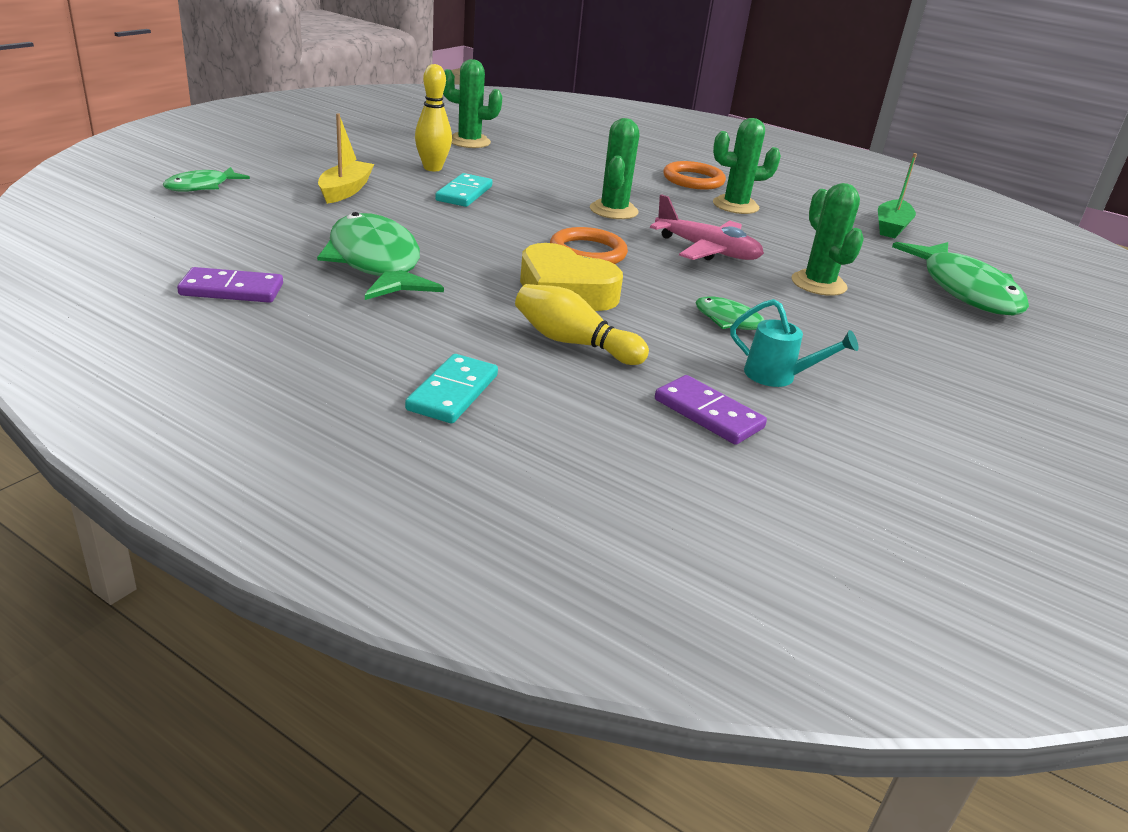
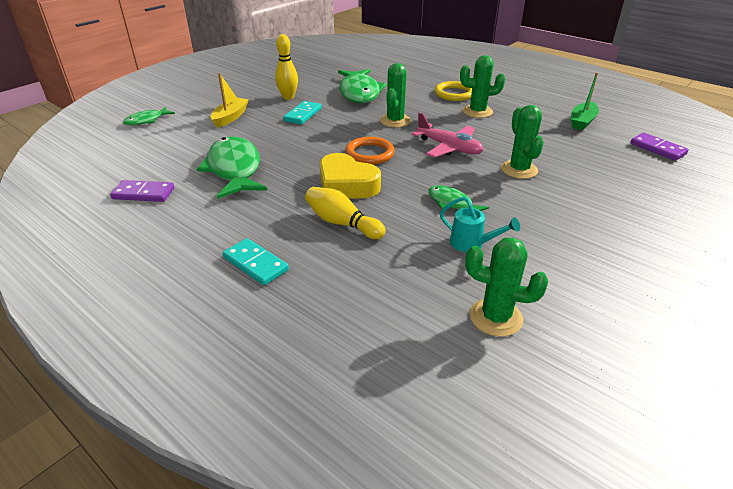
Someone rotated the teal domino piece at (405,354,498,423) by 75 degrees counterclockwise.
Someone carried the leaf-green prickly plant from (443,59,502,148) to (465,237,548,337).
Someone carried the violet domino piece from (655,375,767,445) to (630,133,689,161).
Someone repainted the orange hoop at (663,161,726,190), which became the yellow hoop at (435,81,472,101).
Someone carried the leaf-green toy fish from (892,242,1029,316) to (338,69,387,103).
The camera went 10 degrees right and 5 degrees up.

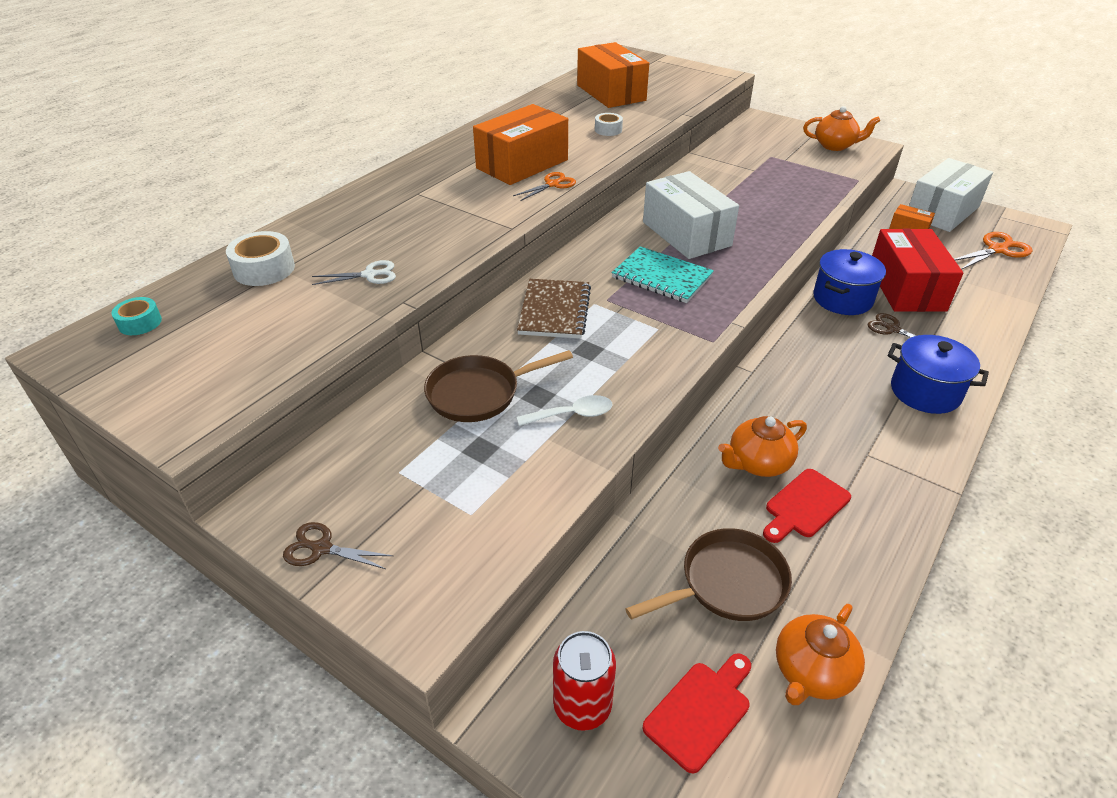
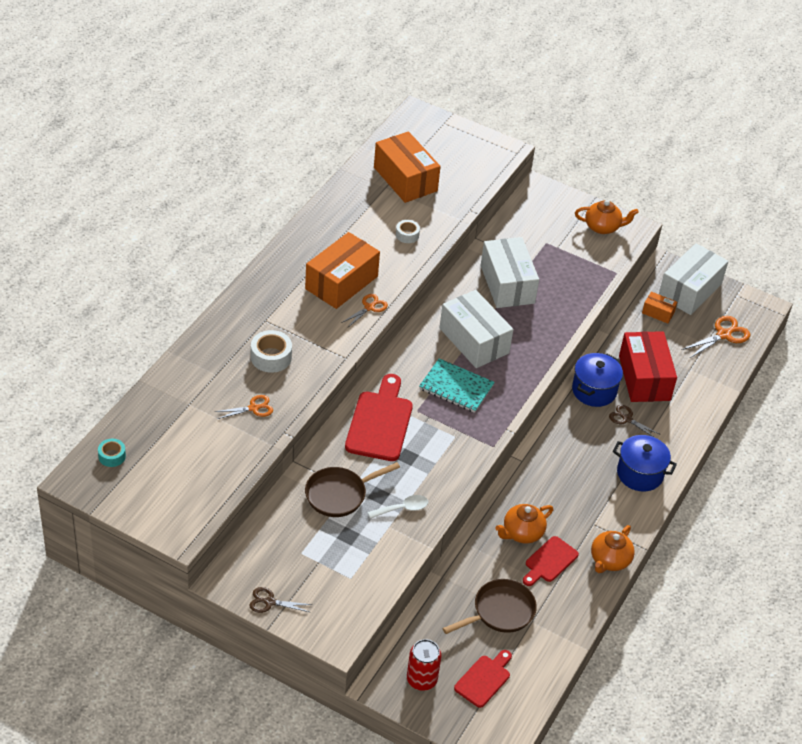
Someone carried the snow-white roll of tape from (226,231,295,286) to (251,330,292,373).
Someone repainted the snow-white scissors at (312,260,396,285), which became the orange scissors at (215,395,273,419).
Someone swapped the russet notebook at (517,279,591,339) for the crimson chopping board at (345,374,413,461).
Someone carried the orange teapot from (776,604,865,705) to (591,525,635,573).
Someone put down the snow-white parcel at (481,237,539,308).
The camera went 10 degrees left and 5 degrees up.

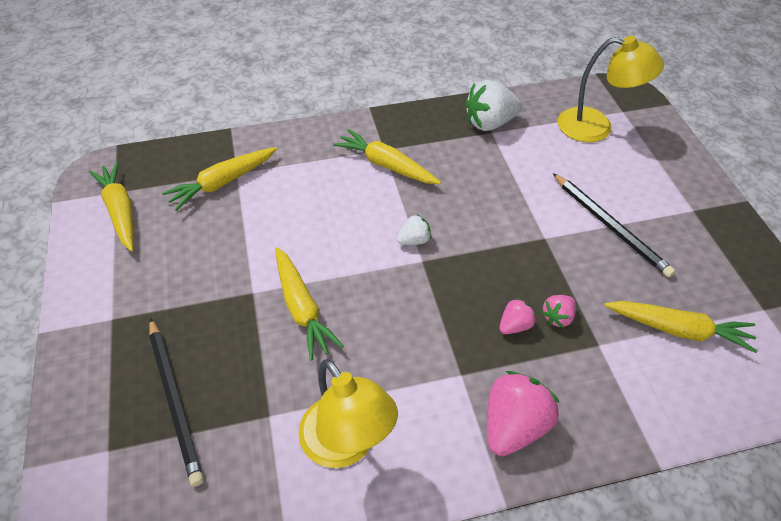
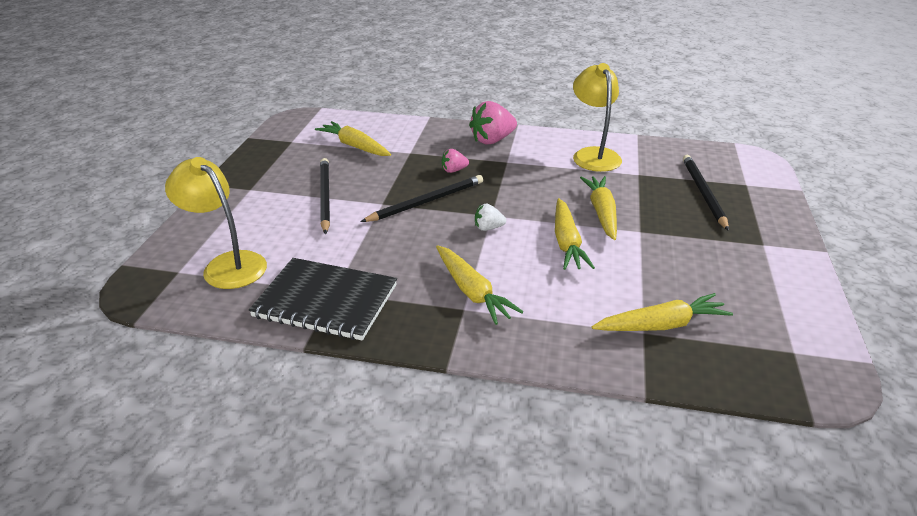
Someone carried the yellow toy carrot from (89,162,134,251) to (555,198,595,270).
Someone swapped the snow-white toy strawberry at (465,80,522,131) for the black notebook at (249,258,397,341).
Someone took away the rose-pink toy strawberry at (541,295,576,328).
Someone put down the black pencil at (360,175,483,222).
The camera went 155 degrees left and 15 degrees down.

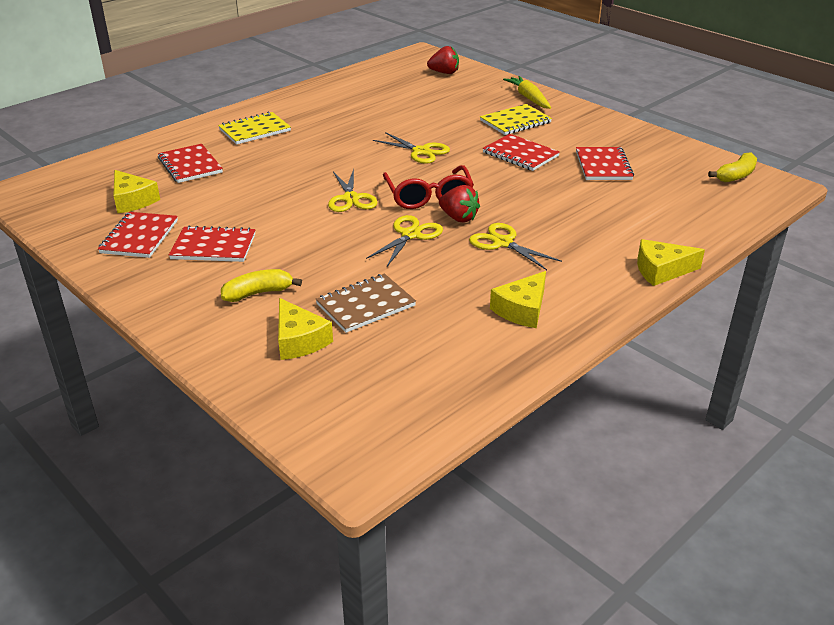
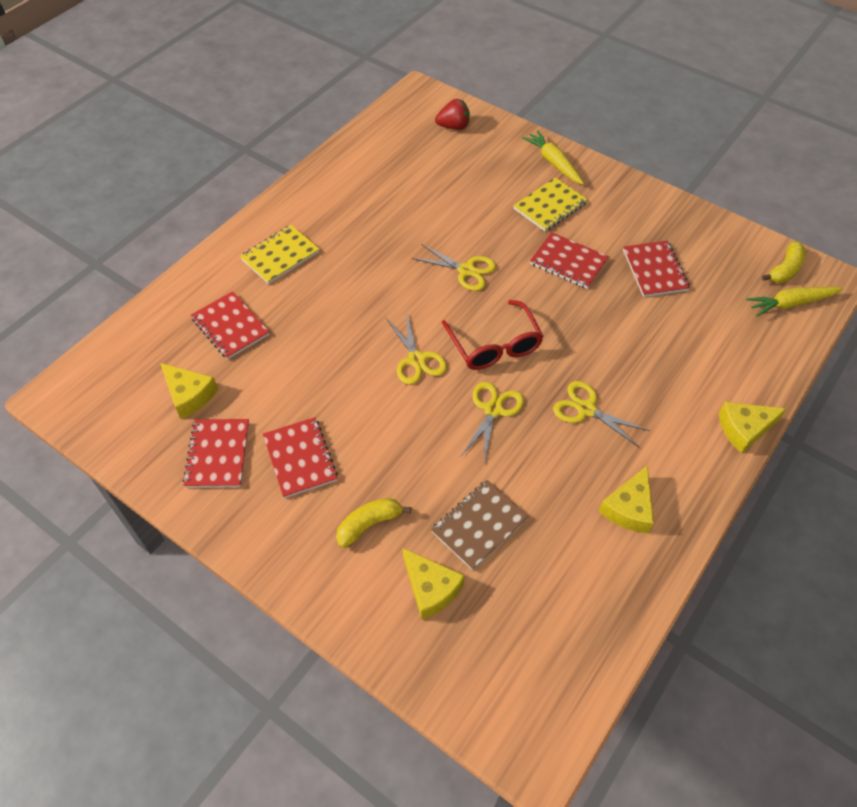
Someone rotated the crimson notebook at (169,225,256,262) by 75 degrees clockwise.
Someone took away the crimson toy strawberry at (439,185,480,223).
Someone put down the yellow toy carrot at (746,287,843,317).
The camera went 10 degrees left and 20 degrees up.

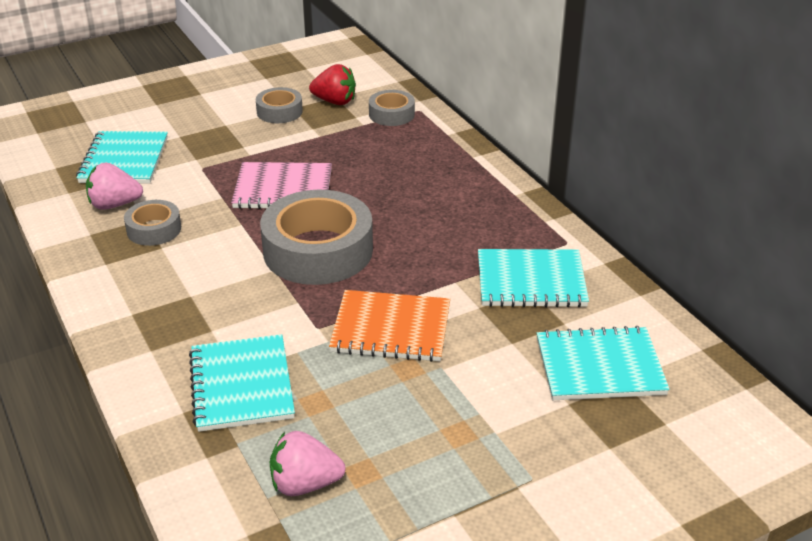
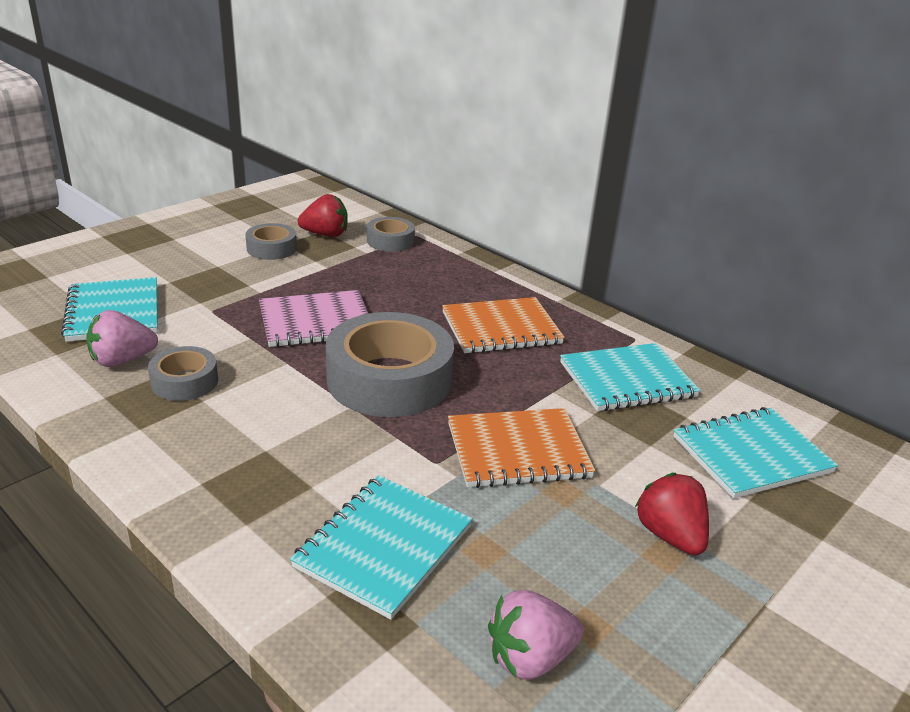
Someone rotated the teal notebook at (189,334,295,432) by 60 degrees clockwise.
Someone put down the orange notebook at (442,297,565,353).
Someone put down the crimson toy strawberry at (635,473,709,555).
The camera went 20 degrees left and 5 degrees down.

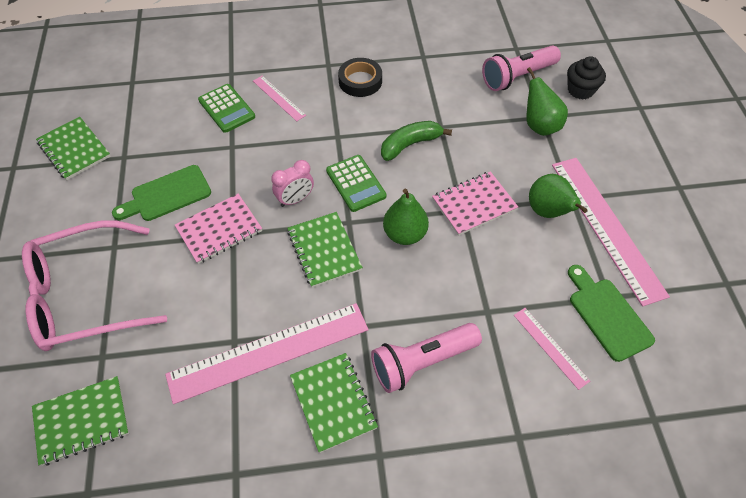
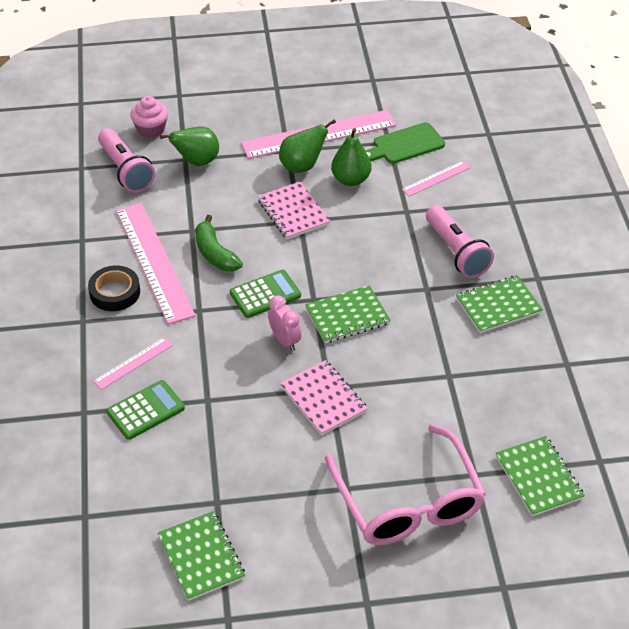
Someone rotated the leaf-green notebook at (36,117,111,180) by 75 degrees counterclockwise.
Someone took away the leaf-green chopping board at (112,165,211,221).
Someone carried the rose-pink ruler from (165,303,368,404) to (116,203,196,324).
Someone carried the leaf-green pear from (383,189,429,245) to (331,128,371,186).
Someone repainted the black fairy cake at (567,56,606,100), which became the rose-pink fairy cake at (130,96,168,138).
The camera went 90 degrees left and 10 degrees down.

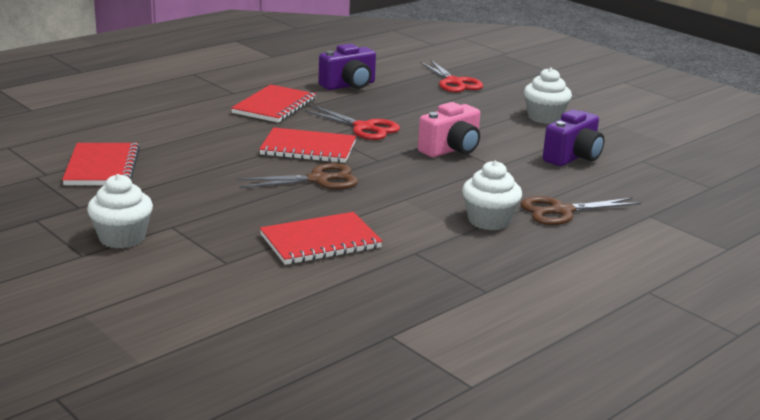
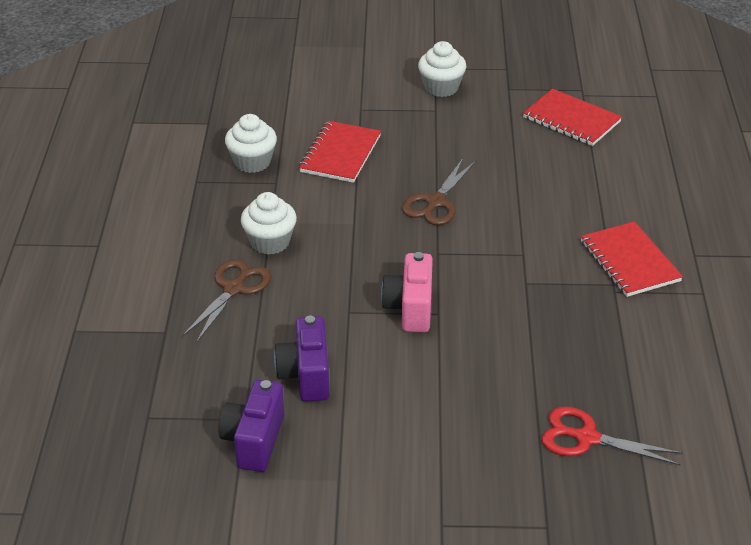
Someone took away the crimson notebook at (259,128,356,163).
Someone took away the crimson scissors at (304,105,400,140).
Someone carried the violet photo camera from (319,44,376,90) to (218,380,284,472).
Someone carried the snow-white fairy cake from (524,68,572,124) to (225,114,277,173).
The camera went 135 degrees right and 15 degrees up.

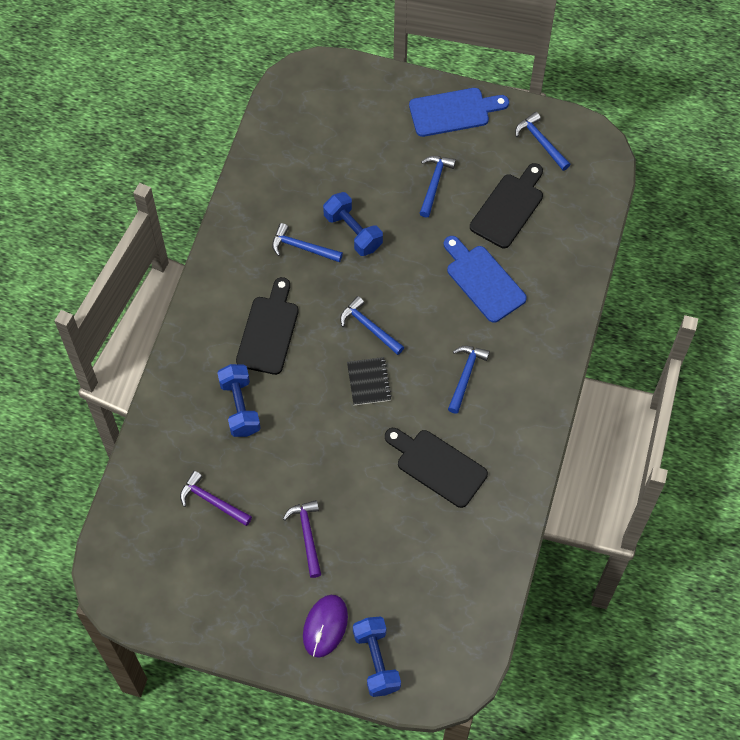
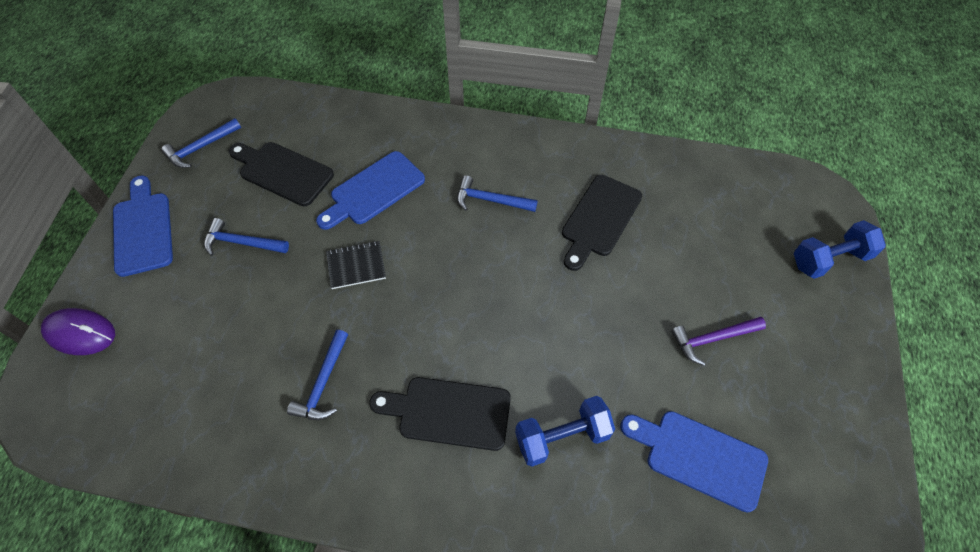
Someone swapped the violet hammer at (180,471,252,526) for the royal blue chopping board at (620,411,768,512).
Someone carried the violet mouse from (303,595,348,658) to (41,308,115,355).
Someone took away the royal blue hand weight at (323,192,383,256).
Someone took away the royal blue hammer at (340,296,404,355).
Someone carried the black notebook from (347,357,392,405) to (326,241,386,289).
The camera went 95 degrees left and 5 degrees down.

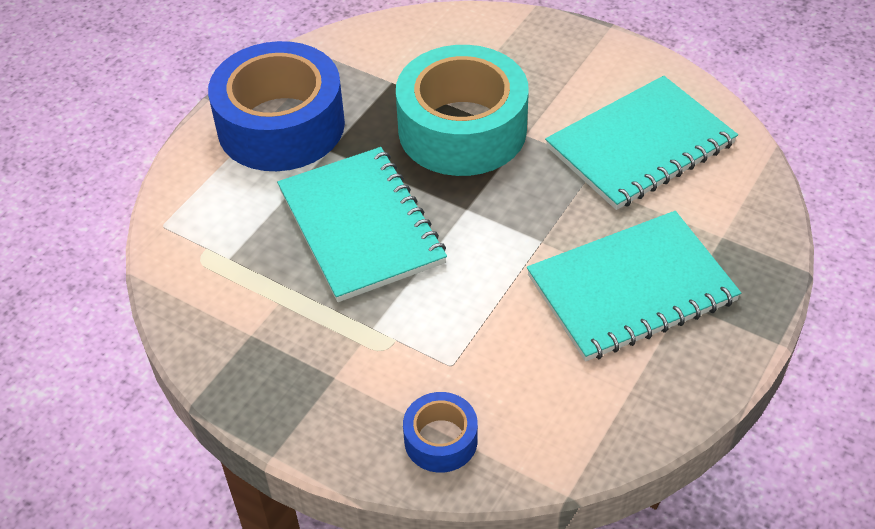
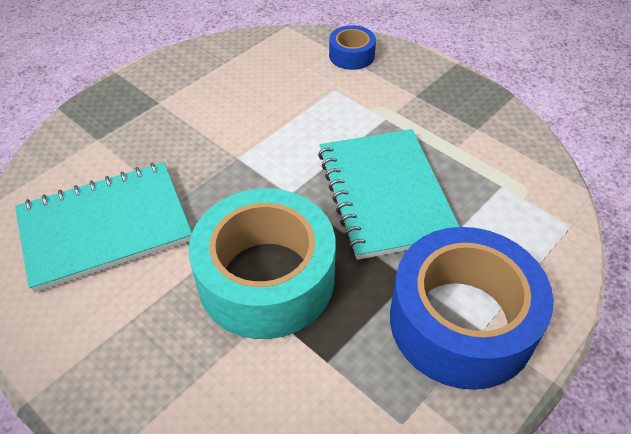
Someone took away the teal notebook at (527,211,741,361).
The camera went 170 degrees left and 0 degrees up.

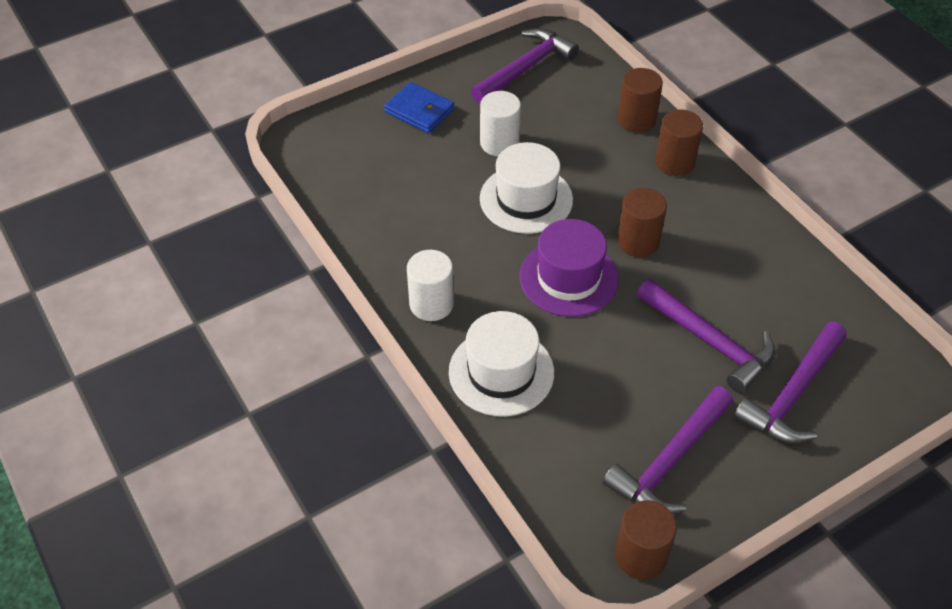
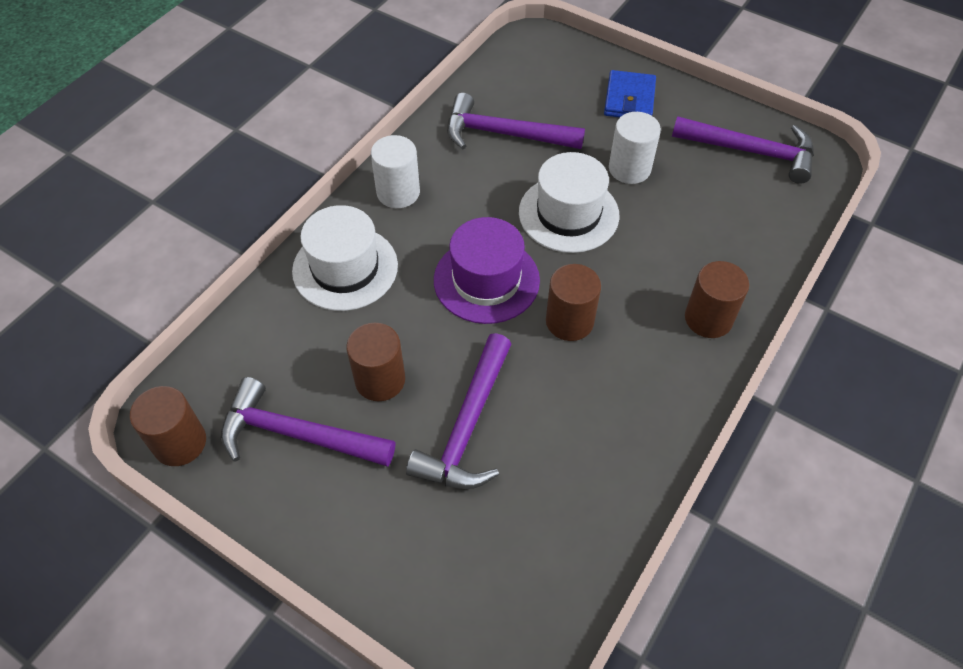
Someone carried the russet cylinder from (618,68,663,133) to (346,323,405,401).
Someone carried the violet hammer from (734,322,847,443) to (447,93,585,149).
The camera went 65 degrees right and 5 degrees up.

